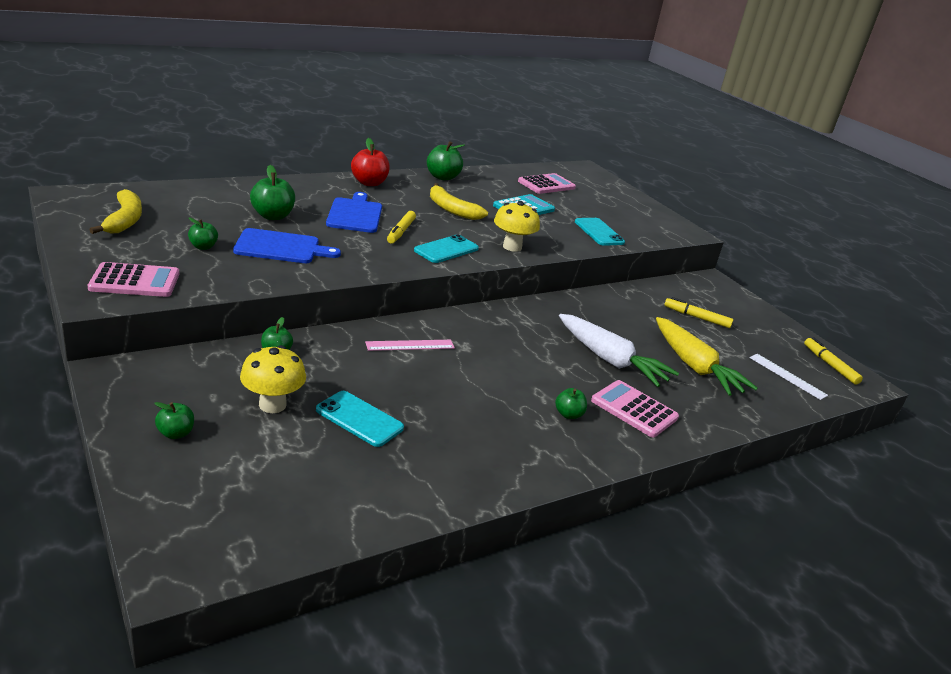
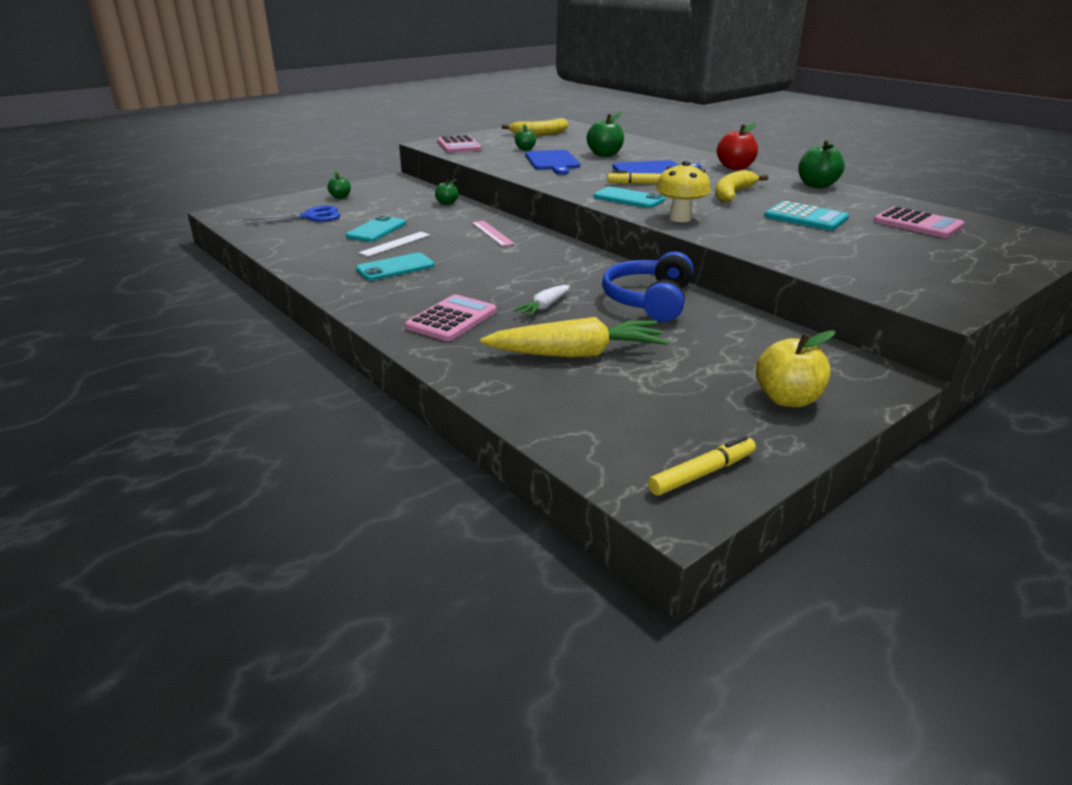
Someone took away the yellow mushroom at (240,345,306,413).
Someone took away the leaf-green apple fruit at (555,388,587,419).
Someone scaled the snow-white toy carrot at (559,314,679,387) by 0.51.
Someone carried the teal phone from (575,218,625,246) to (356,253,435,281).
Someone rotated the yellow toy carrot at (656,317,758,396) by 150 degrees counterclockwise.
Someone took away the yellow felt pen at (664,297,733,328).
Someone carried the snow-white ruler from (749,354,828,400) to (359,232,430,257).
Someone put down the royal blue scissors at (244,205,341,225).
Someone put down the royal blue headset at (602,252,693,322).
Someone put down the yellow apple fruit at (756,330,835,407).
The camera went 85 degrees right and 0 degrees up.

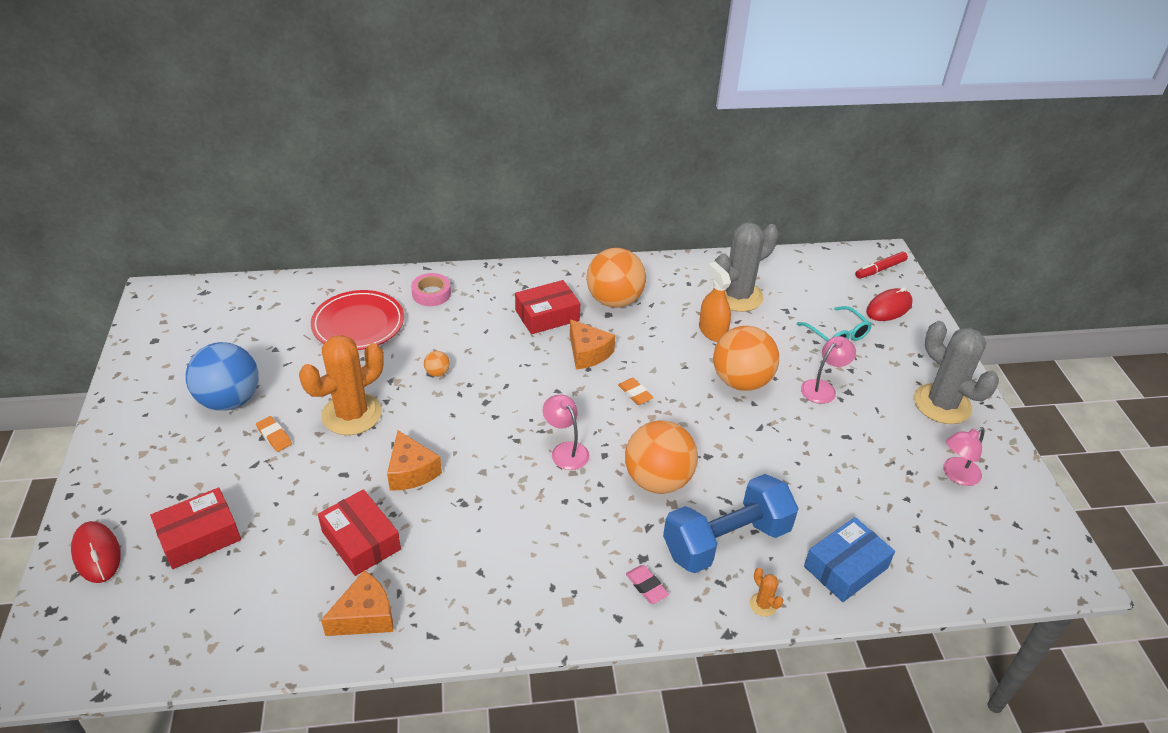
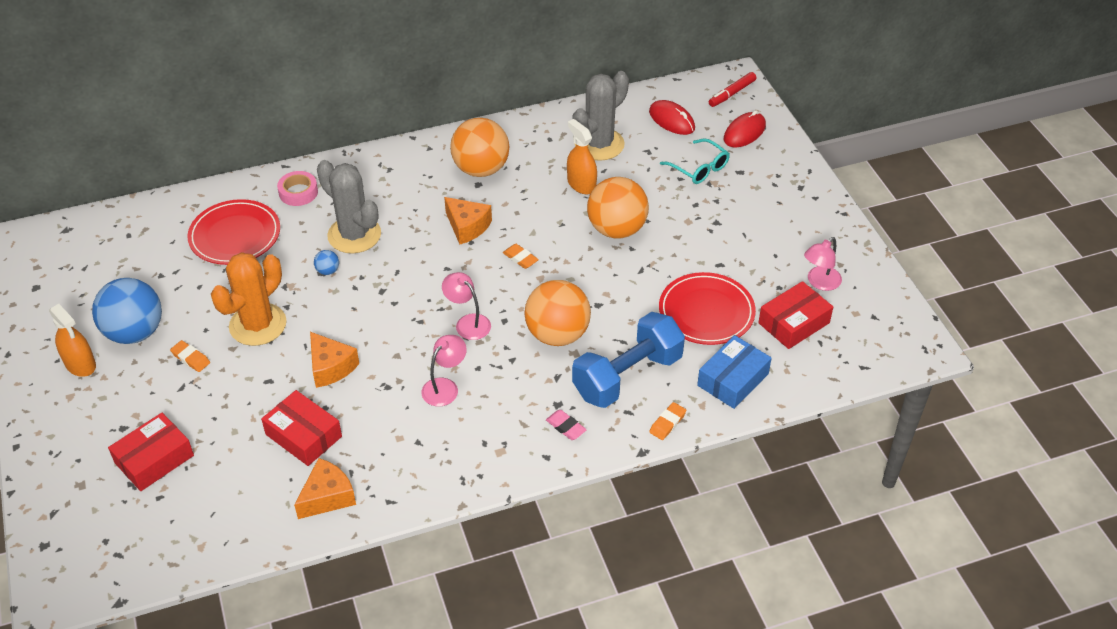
Someone carried the crimson mouse from (71,521,121,583) to (649,100,695,135).
Someone repainted the orange sphere at (424,351,450,377), which became the royal blue sphere at (314,250,339,275).
Someone carried the crimson parcel from (515,280,580,334) to (758,281,833,349).
Someone swapped the orange prickly plant at (750,568,783,617) for the orange gum eraser at (649,402,686,440).
Someone carried the rose-pink lamp from (801,336,856,404) to (421,335,467,406).
Someone carried the grey prickly plant from (914,321,999,424) to (317,160,381,254).
Someone put down the orange sprayer at (49,304,96,377).
Someone put down the crimson dinner plate at (659,272,756,345).
The camera went 10 degrees left and 5 degrees up.

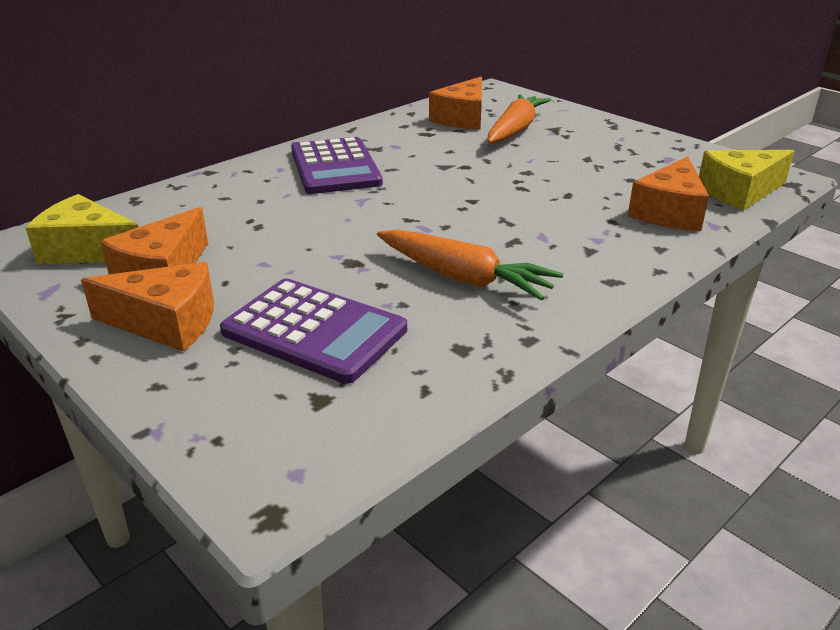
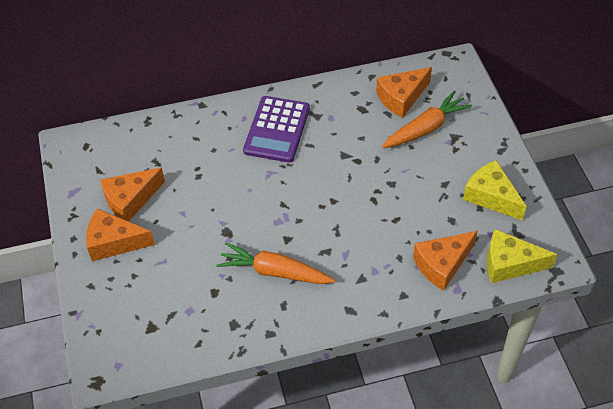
Someone carried the yellow piece of cheese from (26,194,138,264) to (463,160,527,221).
Someone rotated the orange piece of cheese at (81,262,214,351) by 150 degrees clockwise.
Someone took away the violet pocket calculator at (220,278,407,384).
Someone rotated the orange toy carrot at (377,229,563,301) by 135 degrees clockwise.
The camera went 30 degrees right and 20 degrees up.

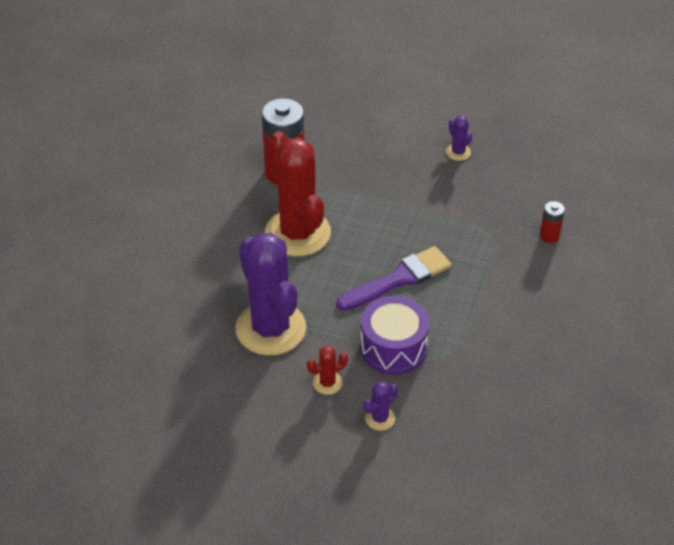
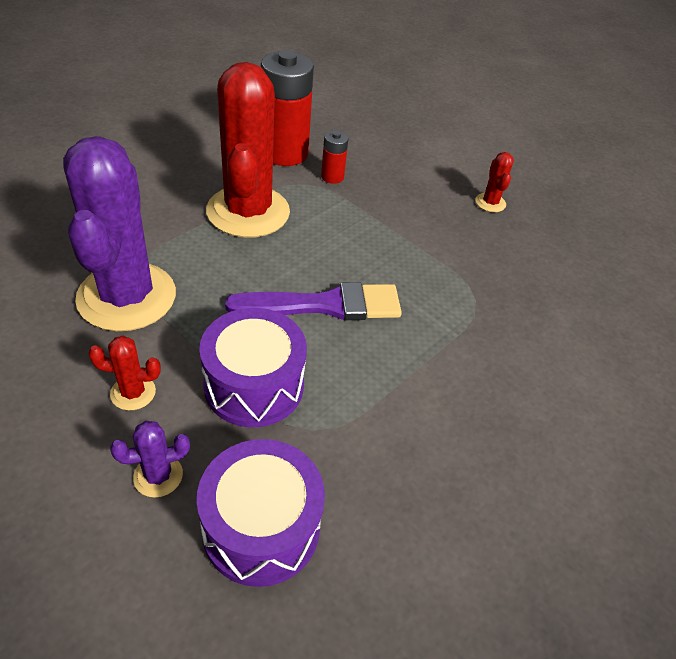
Someone repainted the violet prickly plant at (446,116,472,161), which became the crimson prickly plant at (475,152,514,212).
Someone carried the crimson battery from (540,201,565,243) to (321,130,348,184).
Someone put down the violet drum at (197,439,325,587).
The camera went 20 degrees right and 0 degrees up.

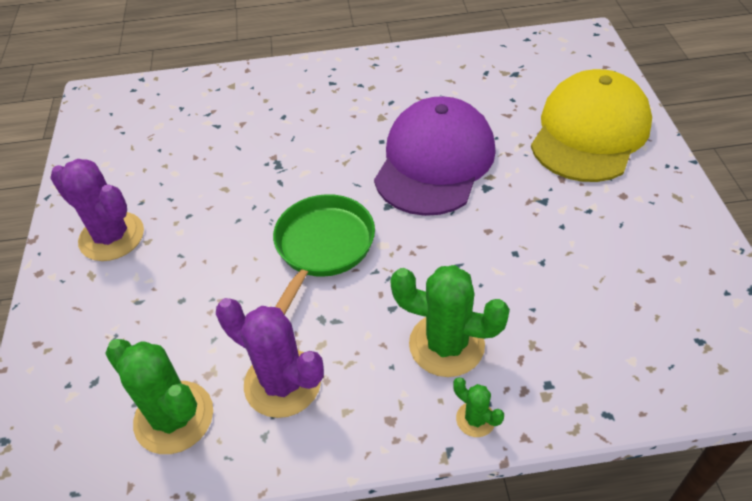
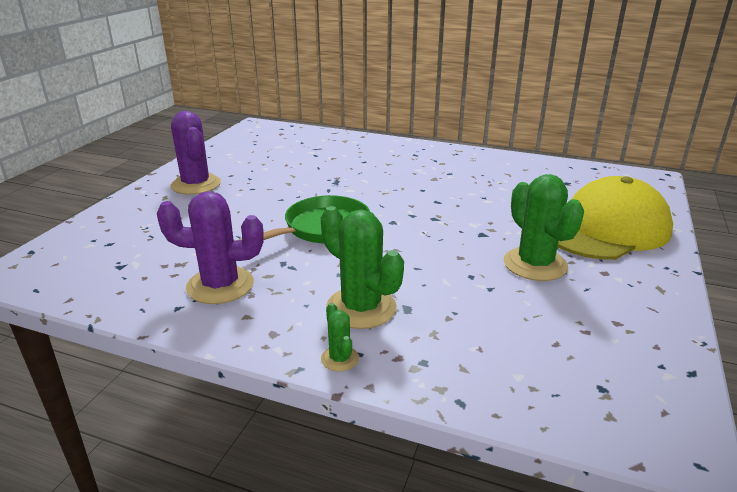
Someone carried the leaf-green prickly plant from (105,339,213,454) to (504,174,584,281).
Someone rotated the violet prickly plant at (216,298,324,418) by 60 degrees counterclockwise.
Someone took away the violet cap at (374,96,496,216).
The camera went 25 degrees right and 20 degrees down.

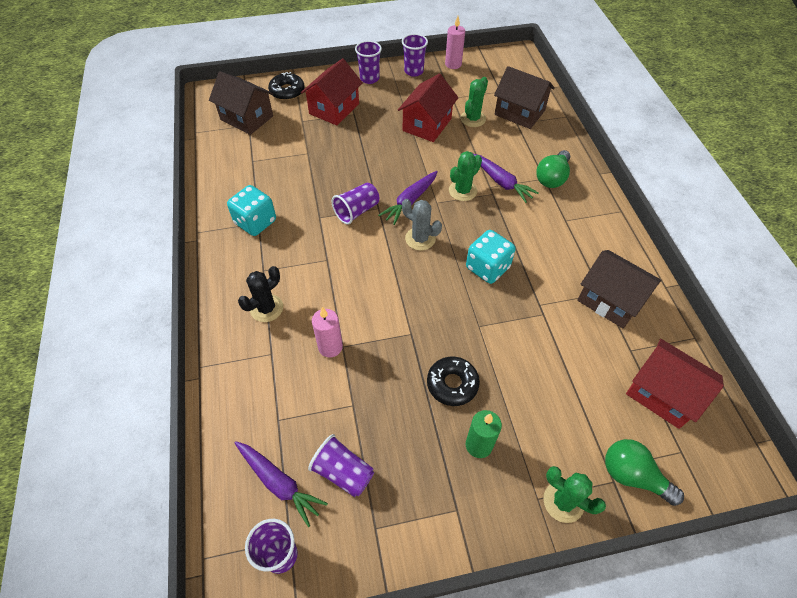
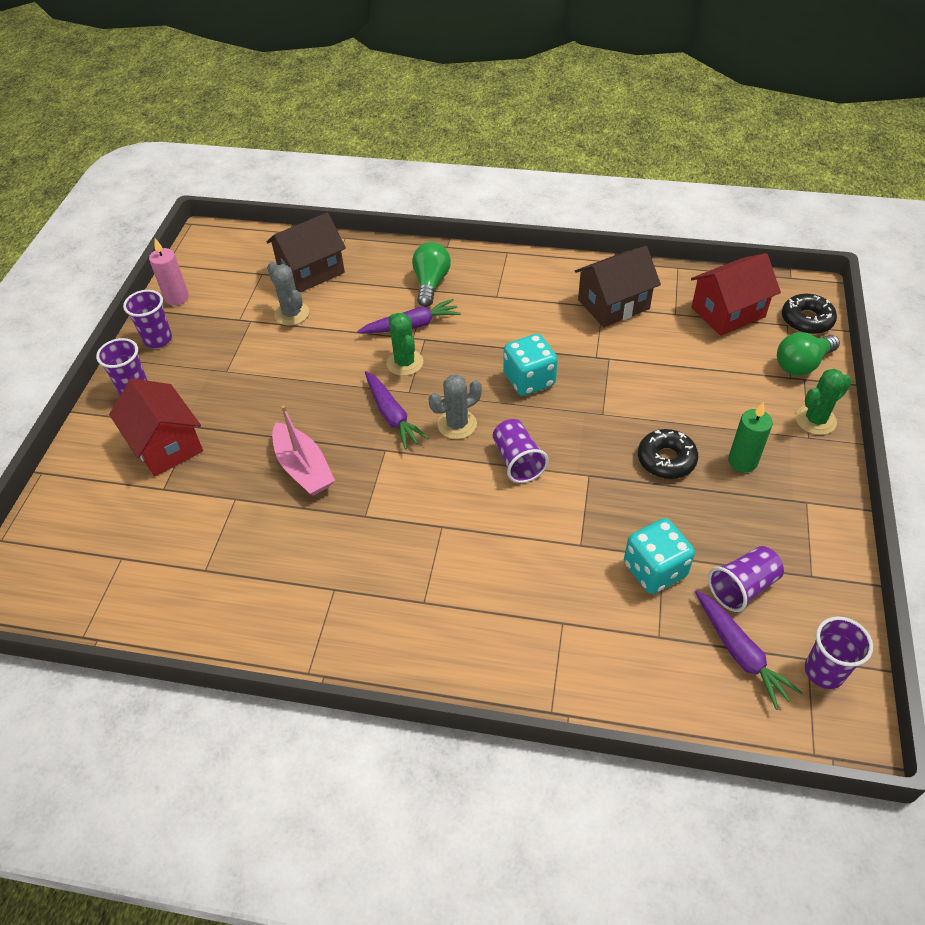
Someone took away the russet toy house at (209,71,273,135).
Someone carried the teal dice from (227,185,276,236) to (624,518,695,594).
Someone rotated the violet toy carrot at (235,441,328,527) by 90 degrees clockwise.
Someone took away the black prickly plant at (238,266,283,322).
Someone carried the black doughnut from (268,72,305,100) to (782,294,837,334).
Someone took away the rose-pink candle at (312,307,343,357).
Someone carried the violet cup from (332,183,379,224) to (493,419,549,483).
Someone took away the crimson toy house at (398,74,459,142).
Someone repainted the leaf-green prickly plant at (460,77,488,127), which became the grey prickly plant at (267,261,309,326).
Someone rotated the leaf-green bulb at (536,150,570,188) by 135 degrees counterclockwise.
Someone put down the rose-pink boat at (272,405,335,496).
The camera went 65 degrees left and 5 degrees down.

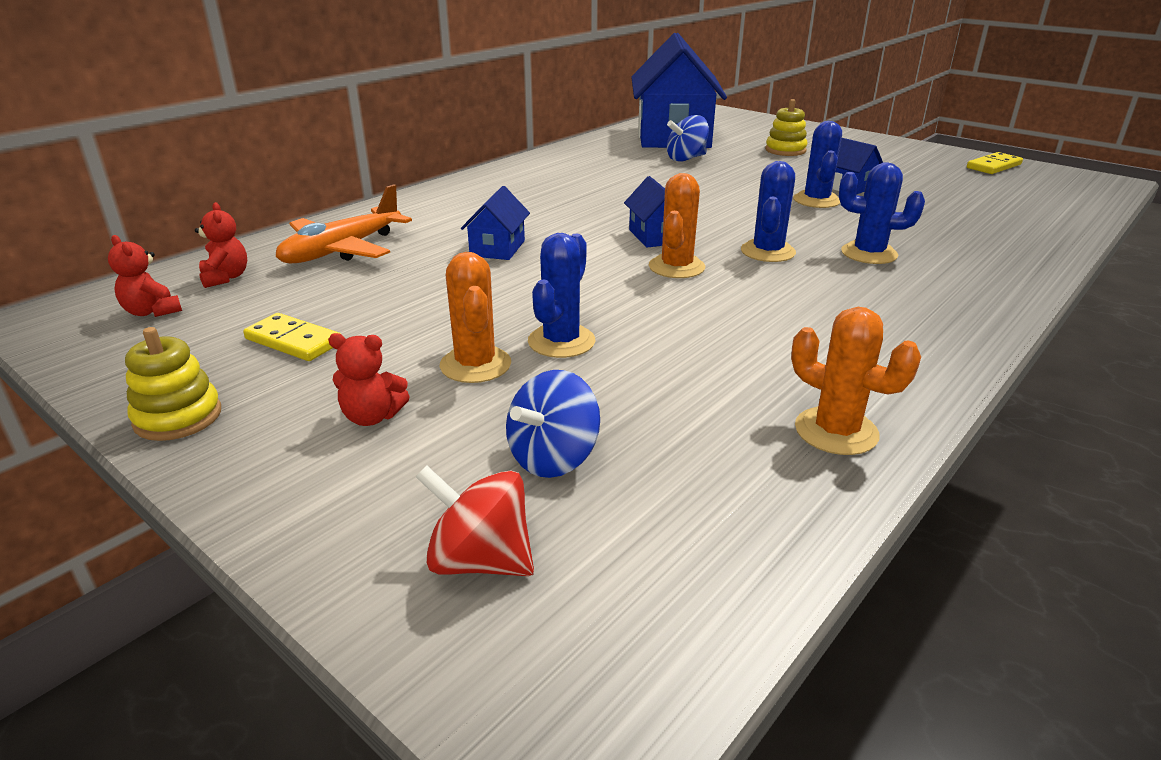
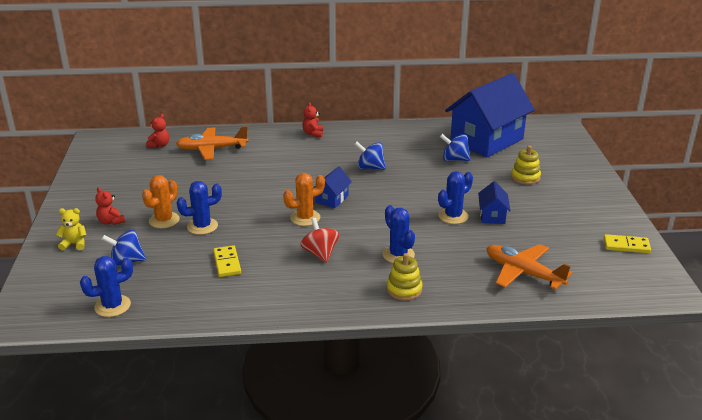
Someone carried the crimson teddy bear from (108,235,182,317) to (302,102,323,137).
Someone carried the yellow stacking rings from (125,327,221,441) to (387,253,423,301).
Someone carried the yellow domino piece from (243,313,341,361) to (213,245,241,277).
Someone carried the crimson whirligig from (416,465,534,576) to (300,218,339,263).
Someone took away the royal blue toy house at (461,186,530,260).
Someone carried the royal blue prickly plant from (741,161,796,262) to (80,256,133,317).
Someone took away the orange prickly plant at (791,307,921,455).
Someone put down the yellow teddy bear at (56,208,87,251).
Someone put down the royal blue whirligig at (354,142,386,170).
Someone put down the orange plane at (487,244,573,290).
The camera went 45 degrees right and 0 degrees up.

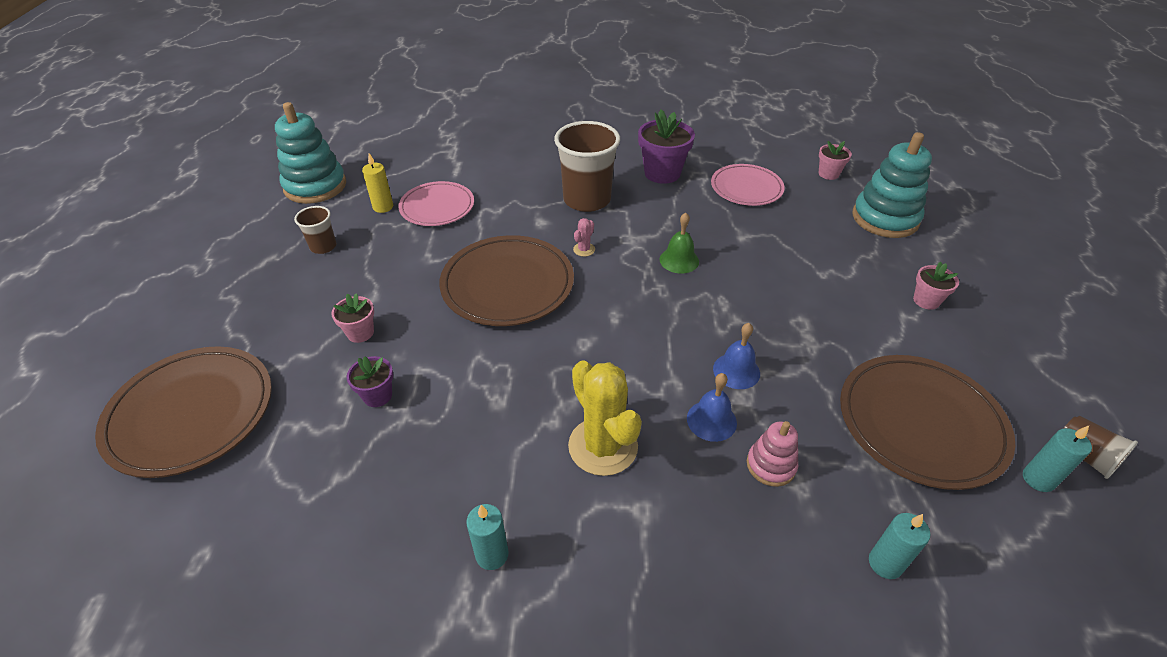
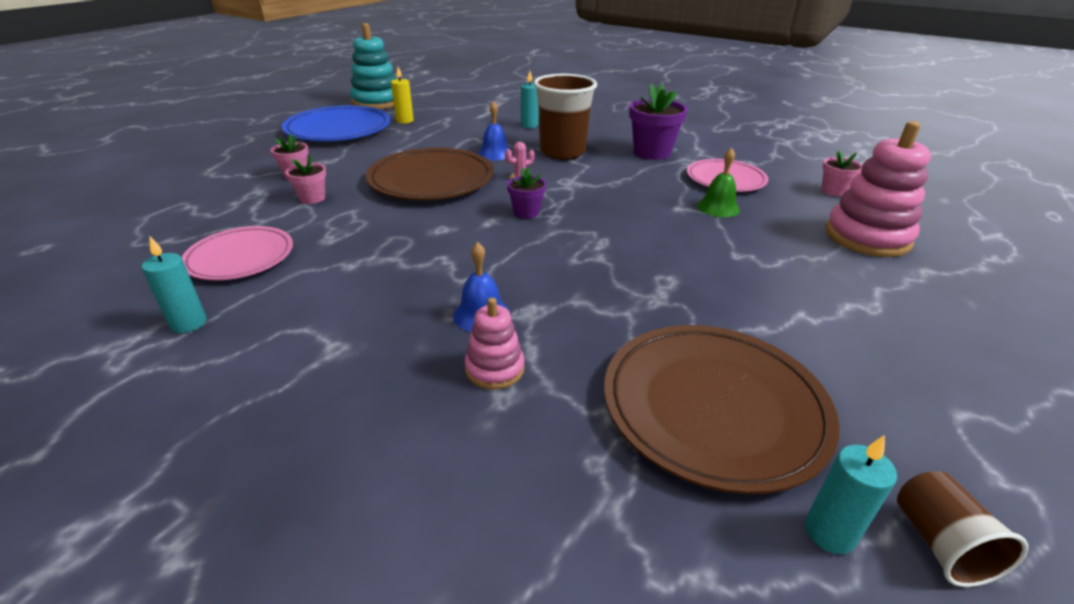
Someone took away the russet dinner plate at (95,346,272,478).
Someone swapped the russet cup at (294,206,336,254) for the royal blue dinner plate at (282,106,390,141).
Someone carried the violet flower pot from (347,356,393,407) to (507,167,546,219).
Someone carried the rose-pink dinner plate from (398,181,474,226) to (182,226,293,280).
Someone took away the yellow prickly plant at (568,360,642,476).
Someone carried the leaf-green hand bell from (659,213,699,273) to (697,148,740,217).
Someone carried the royal blue hand bell from (713,323,760,389) to (478,101,513,160).
Someone repainted the teal stacking rings at (852,132,932,238), which became the rose-pink stacking rings at (825,121,931,257).
Someone carried the teal candle from (869,513,930,579) to (521,71,539,128).
Someone carried the rose-pink flower pot from (913,261,959,310) to (286,155,326,204).
The camera went 30 degrees right and 10 degrees down.

